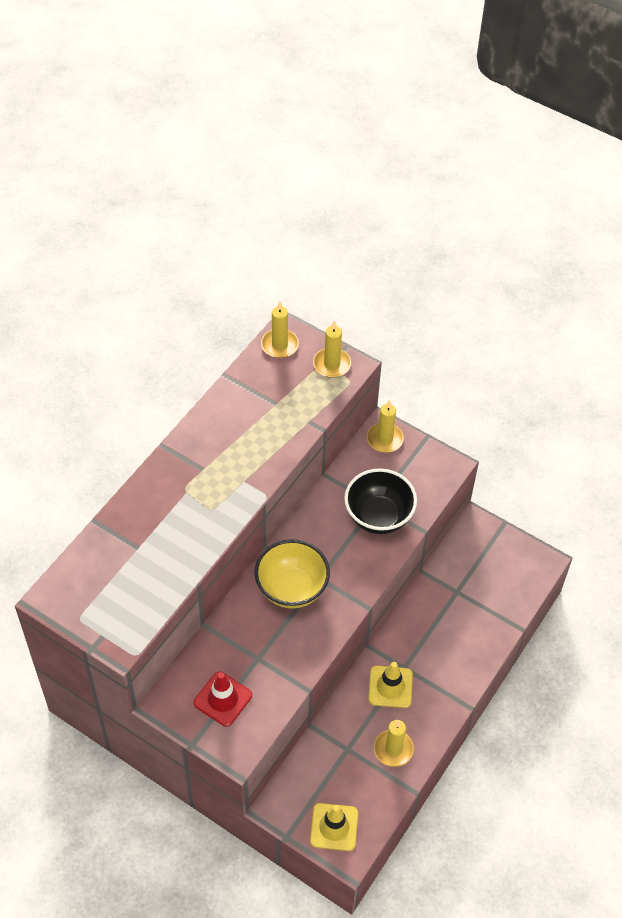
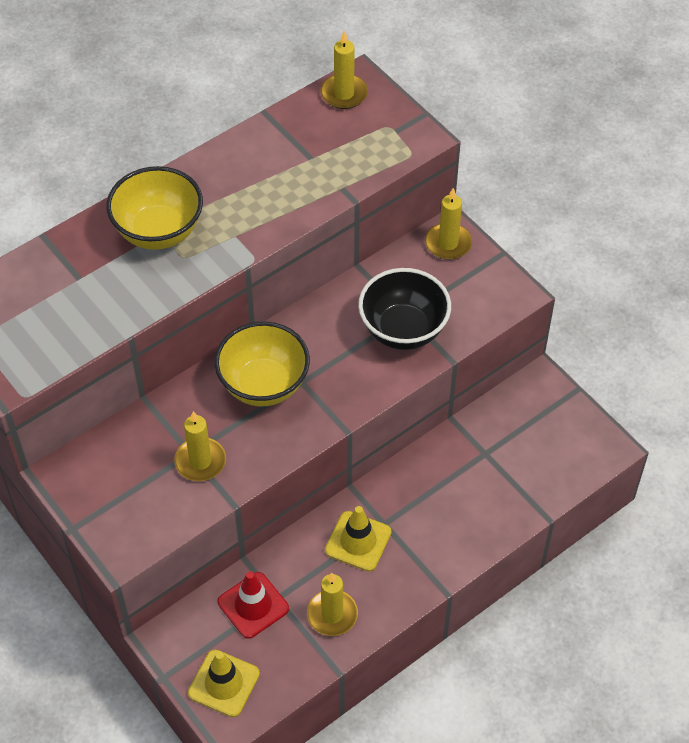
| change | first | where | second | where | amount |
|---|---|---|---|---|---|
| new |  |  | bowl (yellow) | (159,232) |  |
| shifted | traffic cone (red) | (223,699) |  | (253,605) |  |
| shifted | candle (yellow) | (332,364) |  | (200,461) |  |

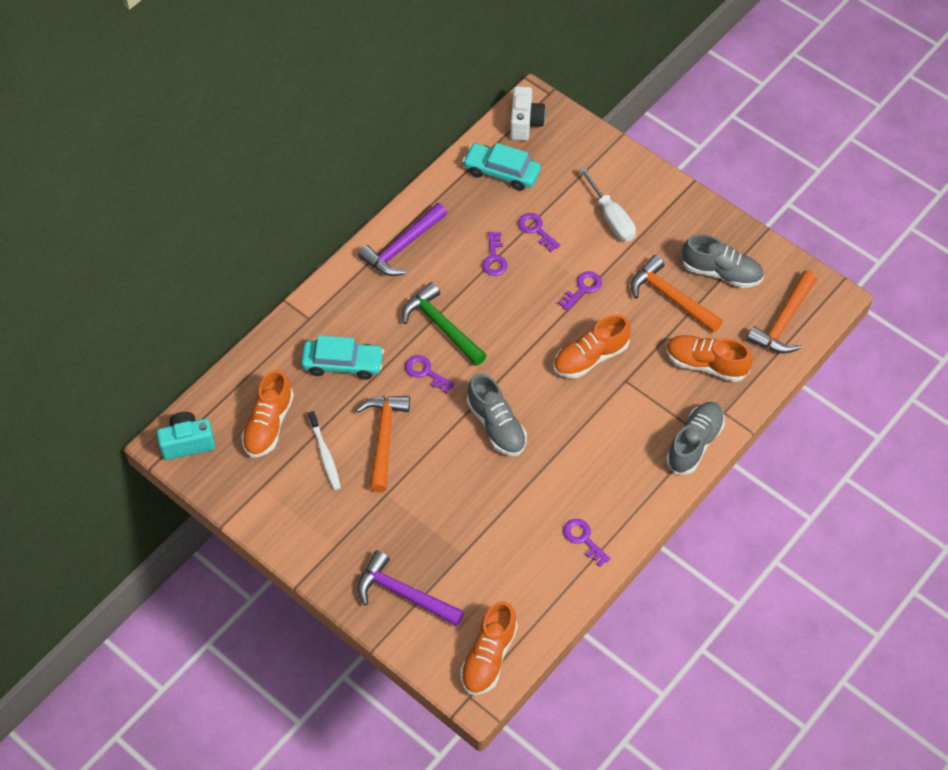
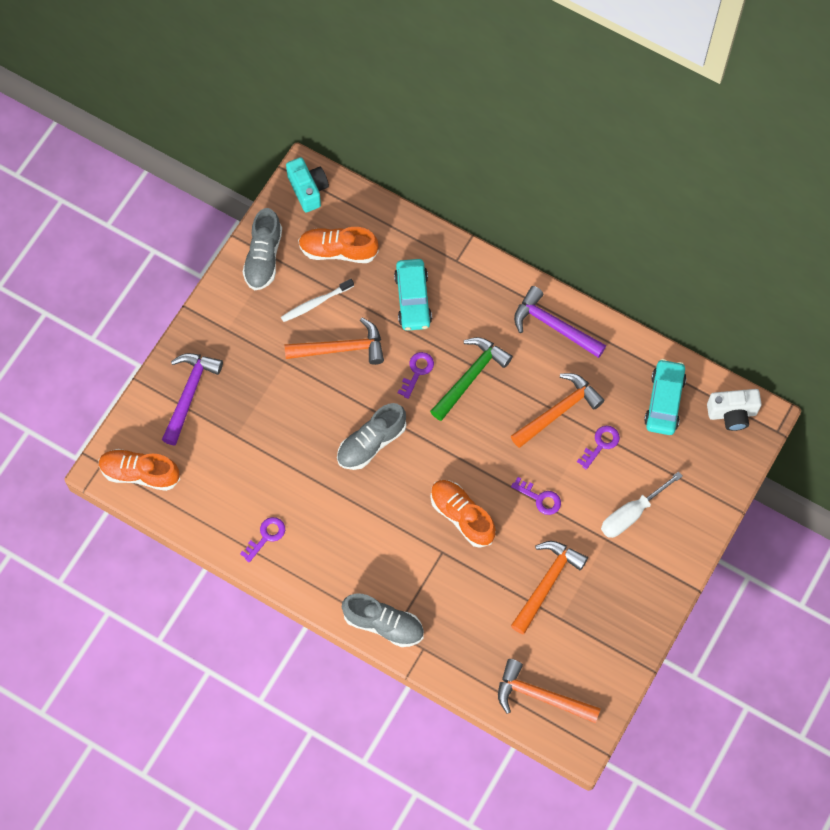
| change | first | where | second | where | amount |
|---|---|---|---|---|---|
| gone | shoe (orange) | (706,364) |  |  |  |
| shifted | shoe (grey) | (721,272) |  | (263,257) |  |
| swapped | key (purple) | (494,258) | hammer (orange) | (558,411) |  |

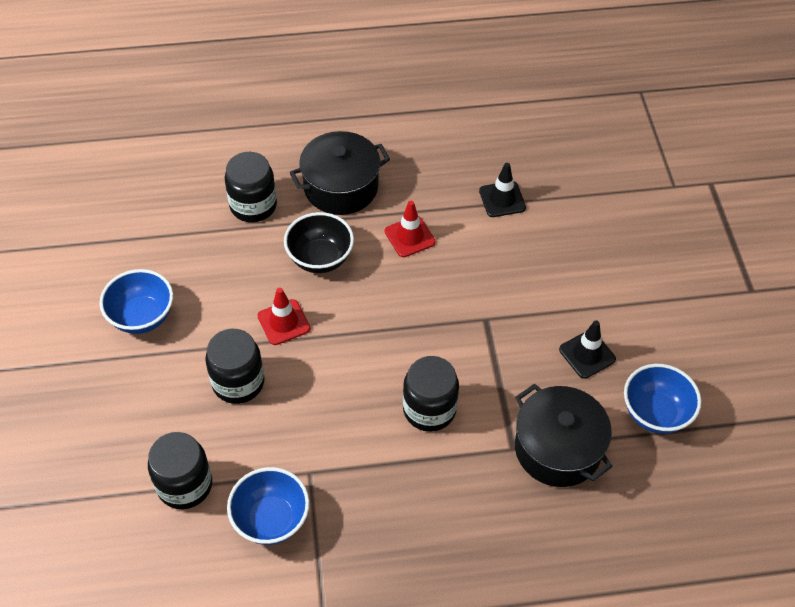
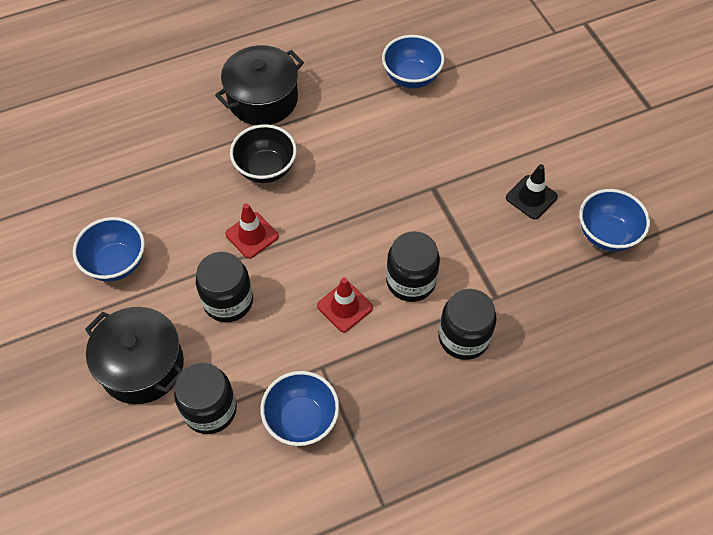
| change | first | where | second | where | amount |
|---|---|---|---|---|---|
| shifted | jar (black) | (253,205) |  | (463,337) |  |
| shifted | traffic cone (red) | (409,237) |  | (345,307) |  |
| shifted | pot (black) | (557,448) |  | (142,366) |  |
| swapped | traffic cone (black) | (502,199) | bowl (blue) | (411,77) |  |

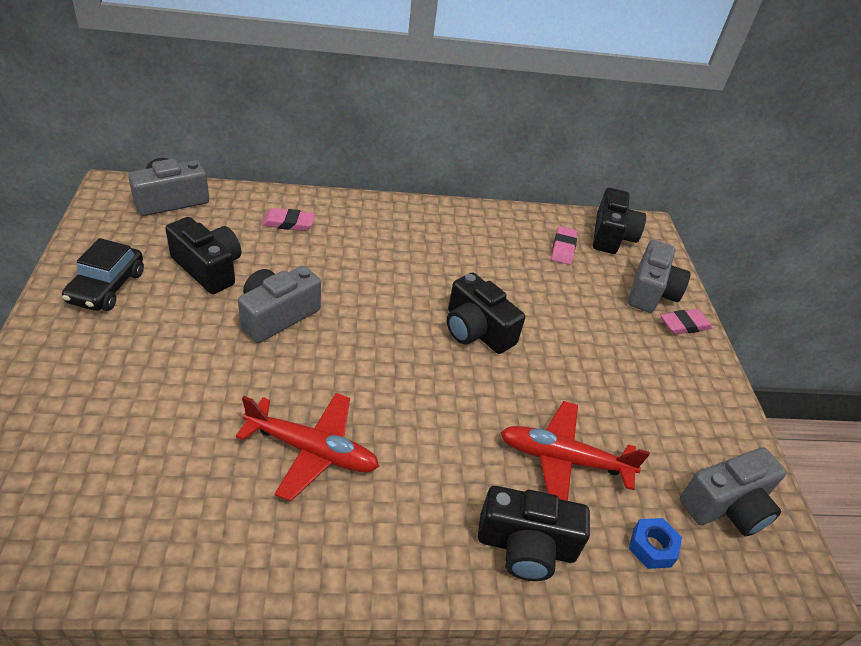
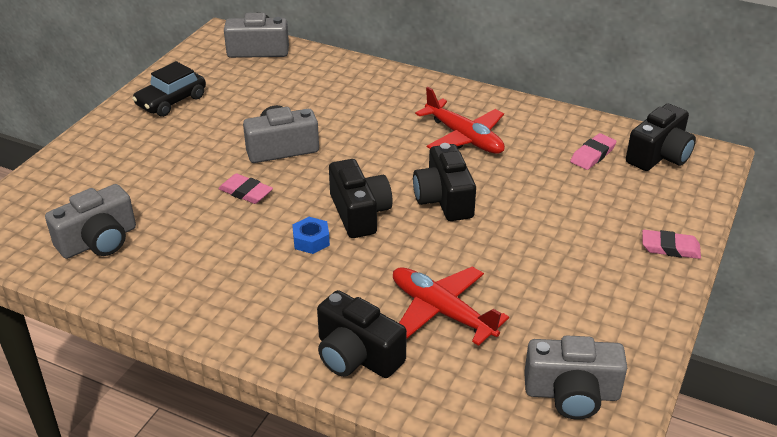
| change | first | where | second | where | amount |
|---|---|---|---|---|---|
| shifted | camera (black) | (208,268) |  | (359,213) |  |
| shifted | plane (red) | (312,450) |  | (464,137) |  |
| shifted | eraser (pink) | (288,223) |  | (246,192) |  |
| shifted | camera (grey) | (651,292) |  | (99,241) |  |
| shifted | nut (blue) | (652,547) |  | (311,240) |  |

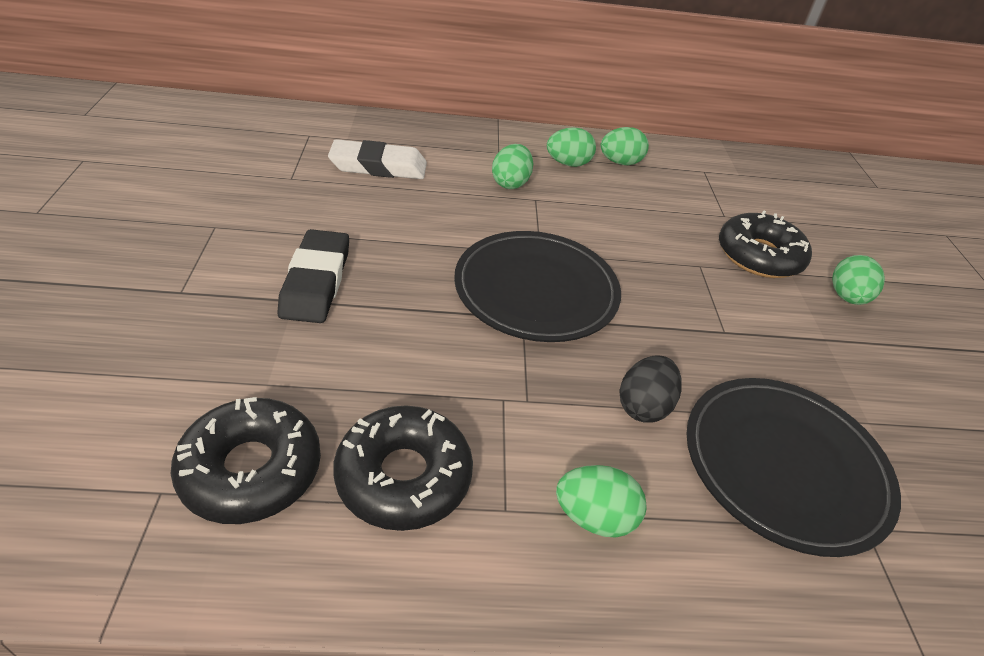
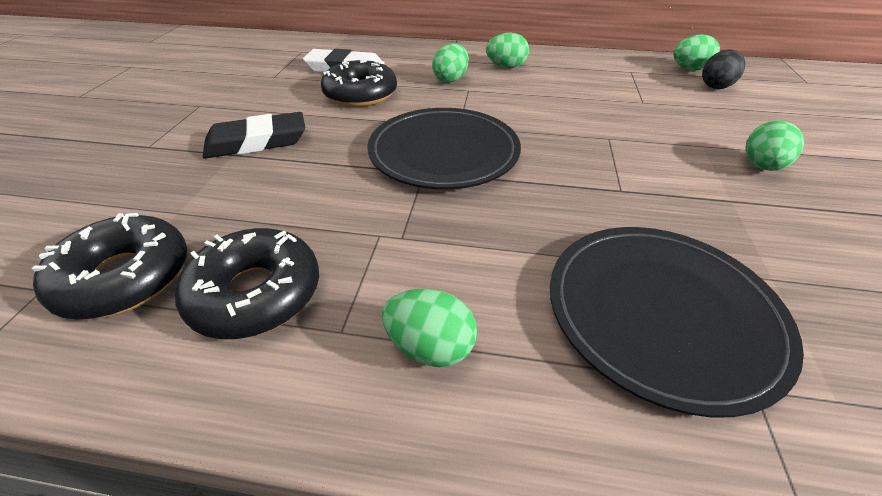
| change | first | where | second | where | amount |
|---|---|---|---|---|---|
| shifted | egg (green) | (620,162) |  | (689,69) |  |
| shifted | egg (black) | (643,406) |  | (716,86) |  |
| shifted | donut (black) | (759,256) |  | (360,94) |  |
| rotated | eraser (black) | (316,281) |  | (257,142) | 60 degrees clockwise |

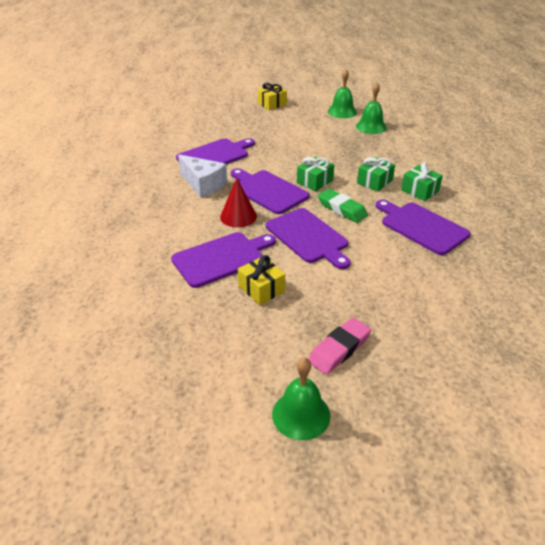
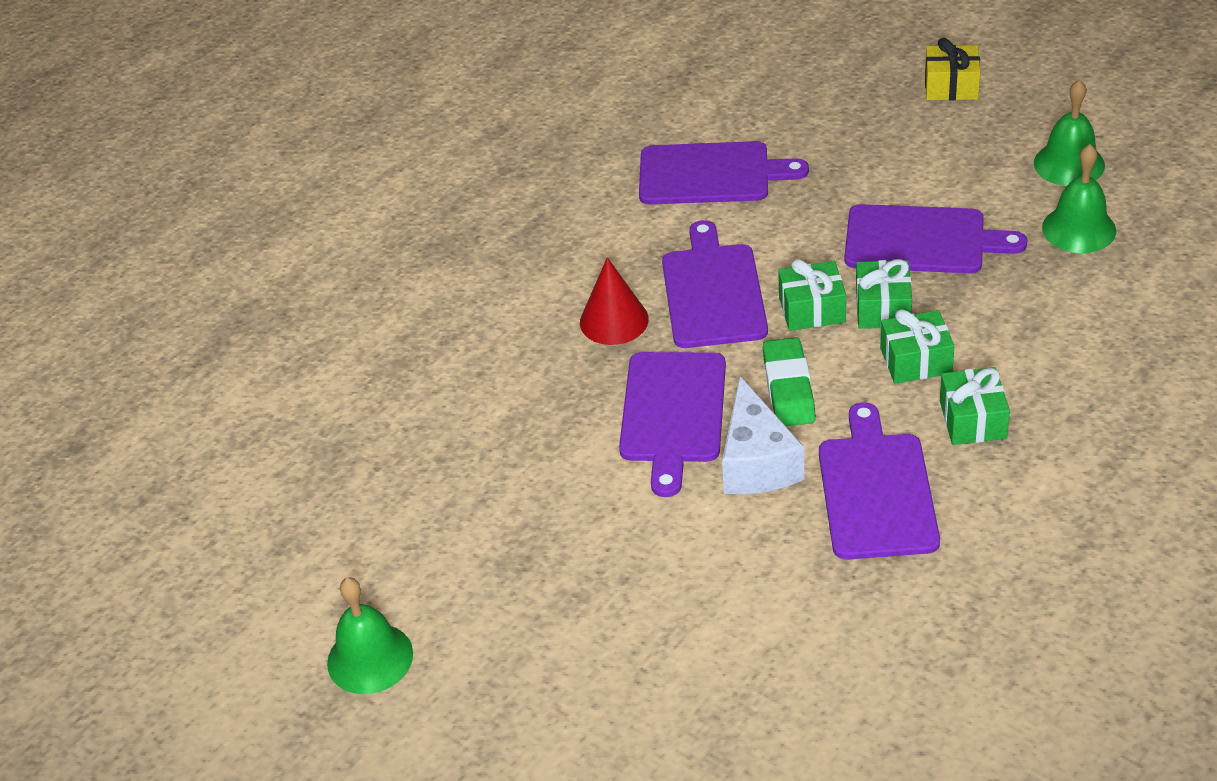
| change | first | where | second | where | amount |
|---|---|---|---|---|---|
| gone | gift (yellow) | (261,289) |  |  |  |
| gone | eraser (pink) | (339,349) |  |  |  |
| new |  |  | gift (green) | (883,308) |  |
| shifted | cutting board (purple) | (221,258) |  | (922,240) |  |
| shifted | cheese (white) | (203,185) |  | (756,461) |  |

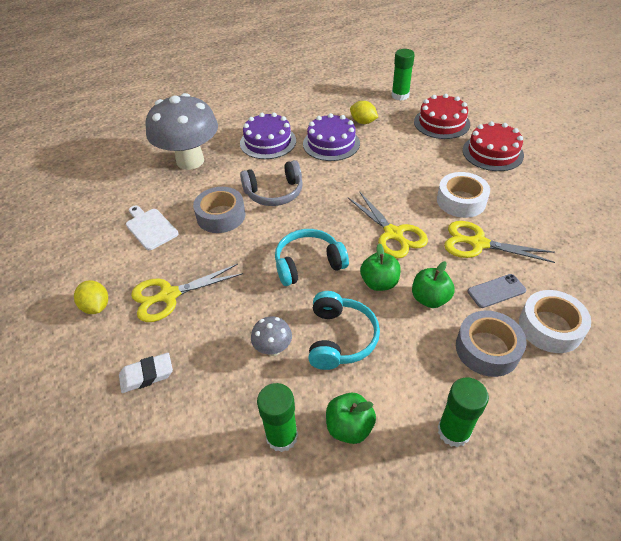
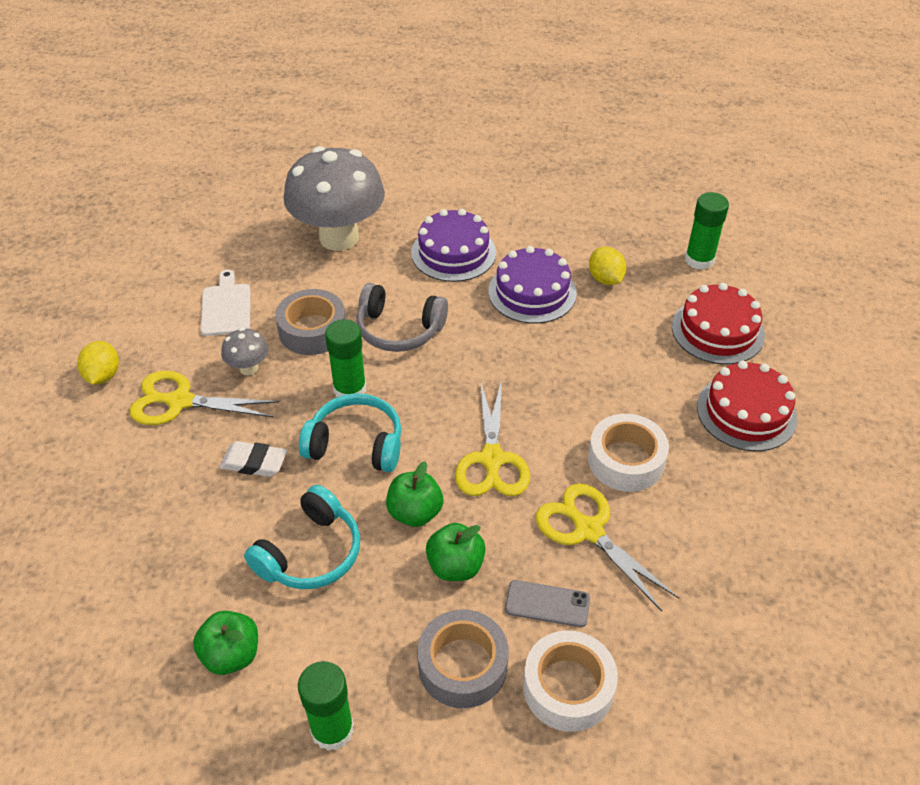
| change | first | where | second | where | amount |
|---|---|---|---|---|---|
| shifted | eraser (white) | (147,375) |  | (254,463) |  |
| shifted | mushroom (grey) | (273,348) |  | (249,368) |  |
| shifted | glue stick (green) | (282,436) |  | (350,389) |  |

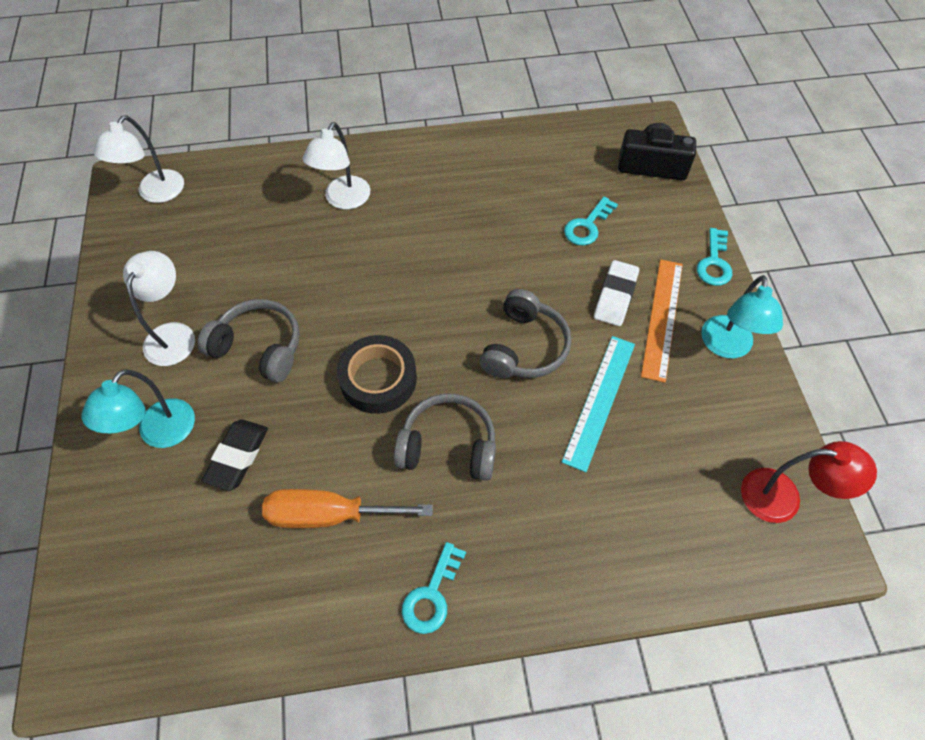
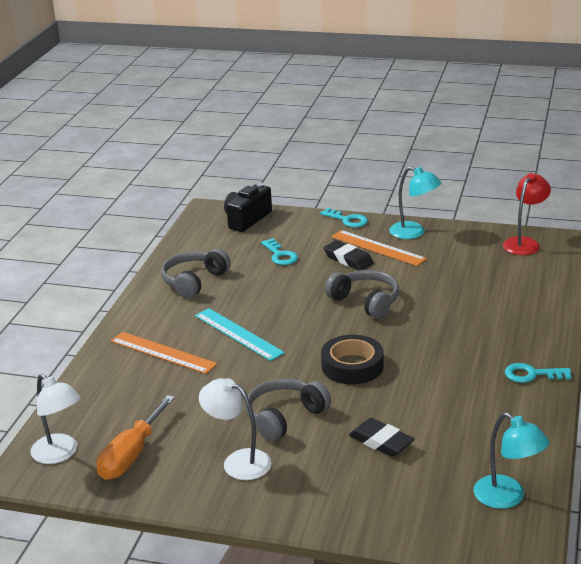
| change | first | where | second | where | amount |
|---|---|---|---|---|---|
| shifted | lamp (turquoise) | (159,433) |  | (507,498) |  |
| shifted | screwdriver (orange) | (329,515) |  | (131,455) |  |
| shifted | headphones (grey) | (448,446) |  | (194,281) |  |
| shifted | ruler (turquoise) | (600,401) |  | (238,334) |  |
| swapped | lamp (white) | (343,200) | ruler (orange) | (163,352) |  |
| repainted | eraser (white) | (615,296) | eraser (black) | (348,259) |  |
| rotated | key (turquoise) | (431,595) |  | (532,374) | 135 degrees clockwise |

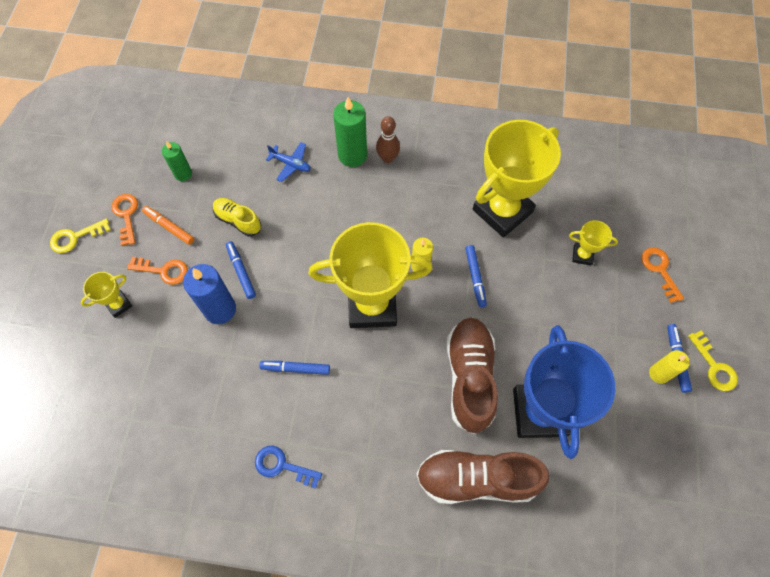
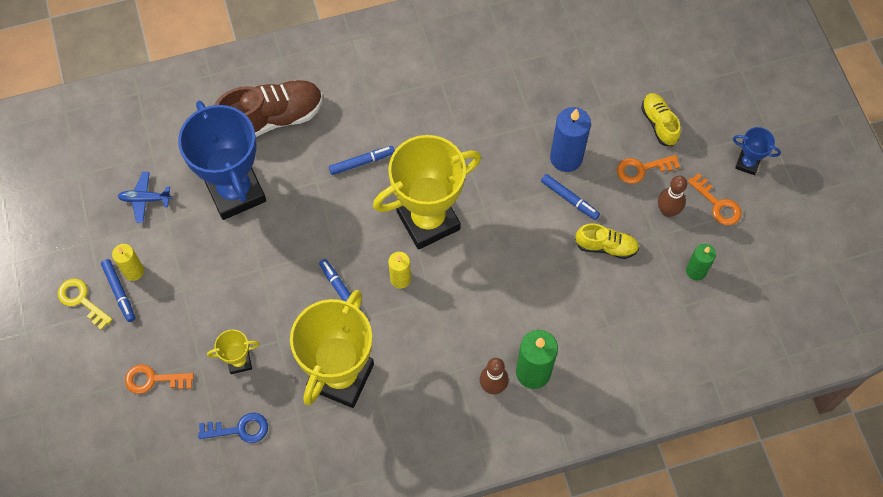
| change | first | where | second | where | amount |
|---|---|---|---|---|---|
| gone | shoe (brown) | (469,377) |  |  |  |
| shifted | key (blue) | (282,466) |  | (239,429) |  |
| shifted | marker (blue) | (295,369) |  | (362,162) |  |
| shifted | plane (blue) | (291,164) |  | (145,199) |  |
| swapped | key (yellow) | (75,237) | trophy (blue) | (747,163) |  |
| swapped | trophy (yellow) | (119,305) | shoe (yellow) | (659,123) |  |
| swapped | marker (orange) | (169,227) | bowling pin (brown) | (667,211) |  |
| rotated | key (orange) | (660,270) |  | (153,379) | 135 degrees clockwise |

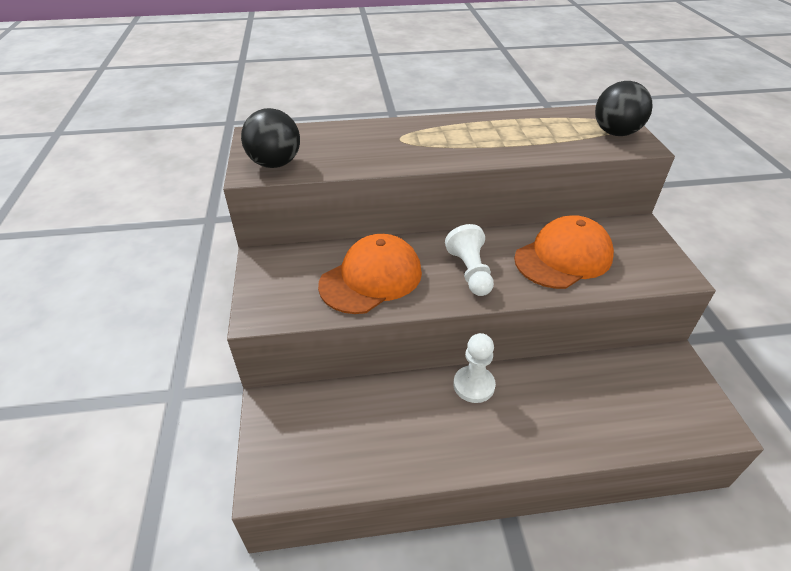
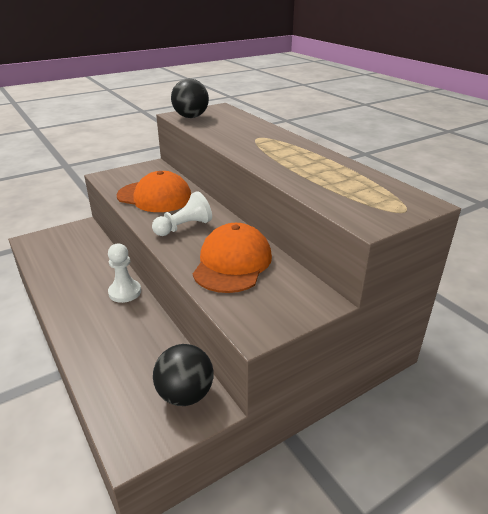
| change | first | where | second | where | amount |
|---|---|---|---|---|---|
| shifted | ball (black) | (615,133) |  | (185,394) |  |
| rotated | cap (orange) | (563,257) |  | (232,263) | 105 degrees counterclockwise |

